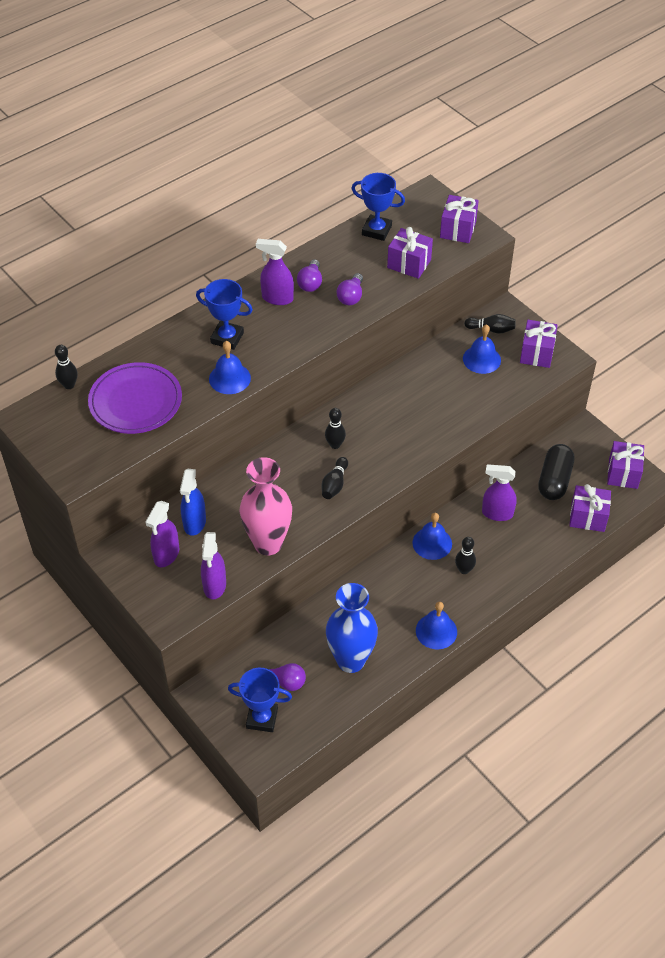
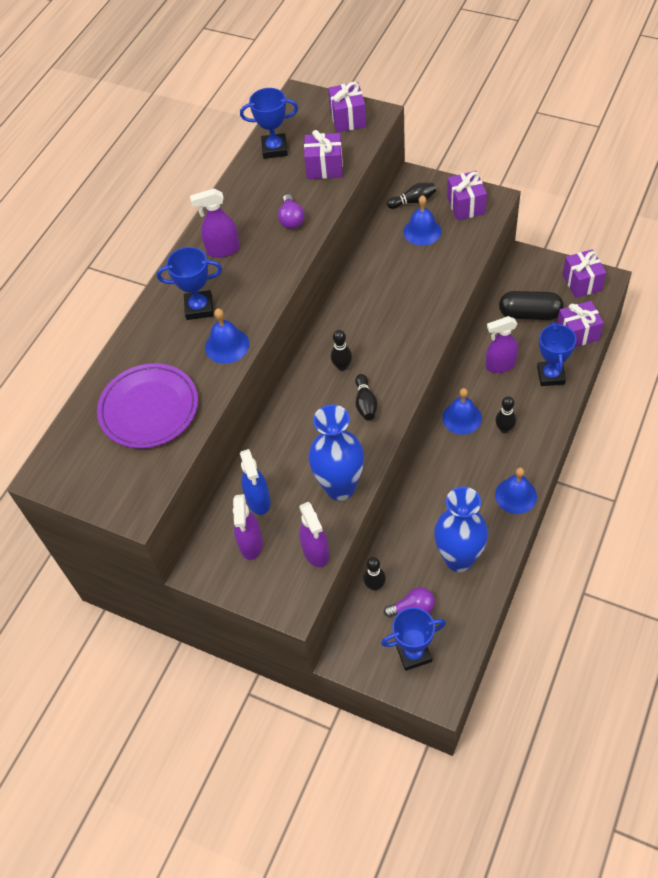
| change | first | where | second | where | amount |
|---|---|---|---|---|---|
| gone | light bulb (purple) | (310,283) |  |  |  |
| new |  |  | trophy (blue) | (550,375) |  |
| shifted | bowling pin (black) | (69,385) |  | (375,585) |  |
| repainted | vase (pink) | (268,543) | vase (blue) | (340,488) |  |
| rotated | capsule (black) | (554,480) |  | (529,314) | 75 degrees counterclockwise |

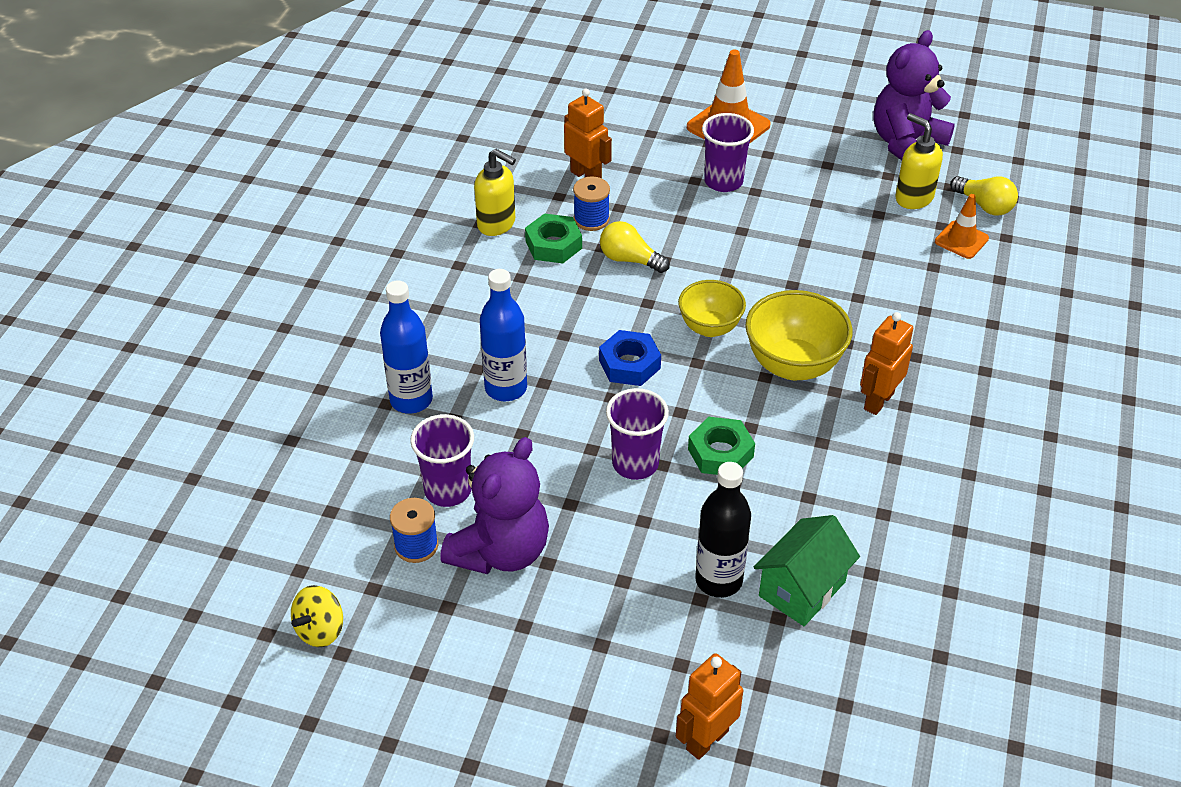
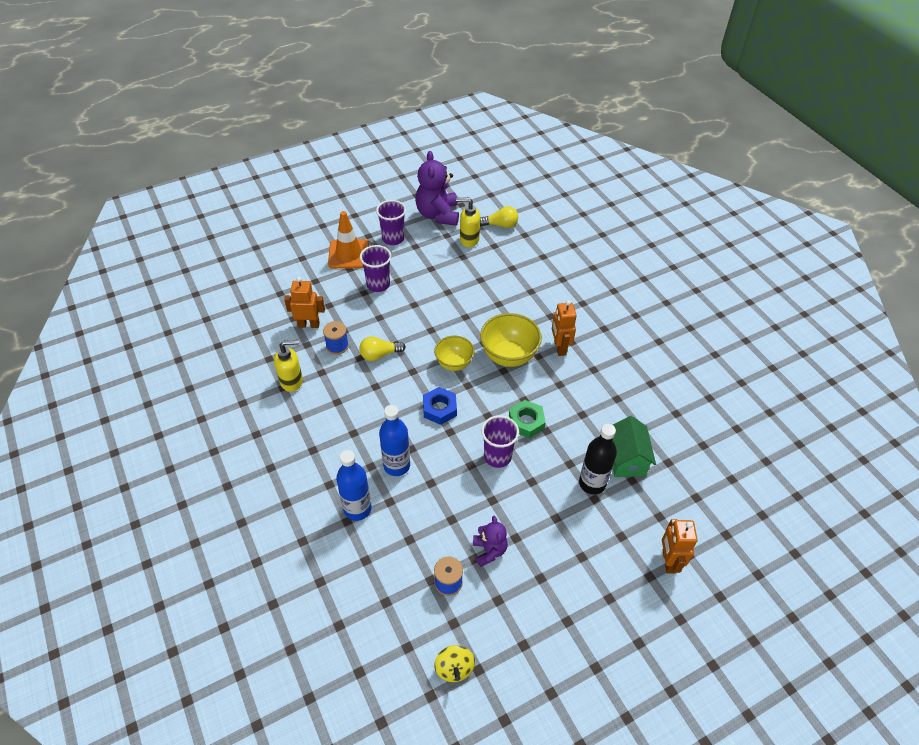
| change | first | where | second | where | amount |
|---|---|---|---|---|---|
| gone | nut (green) | (553,245) |  |  |  |
| gone | traffic cone (orange) | (961,240) |  |  |  |
| shifted | cup (purple) | (448,490) |  | (393,238) |  |
| scaled | teddy bear (purple) | (501,551) |  | (489,550) | x0.55 |

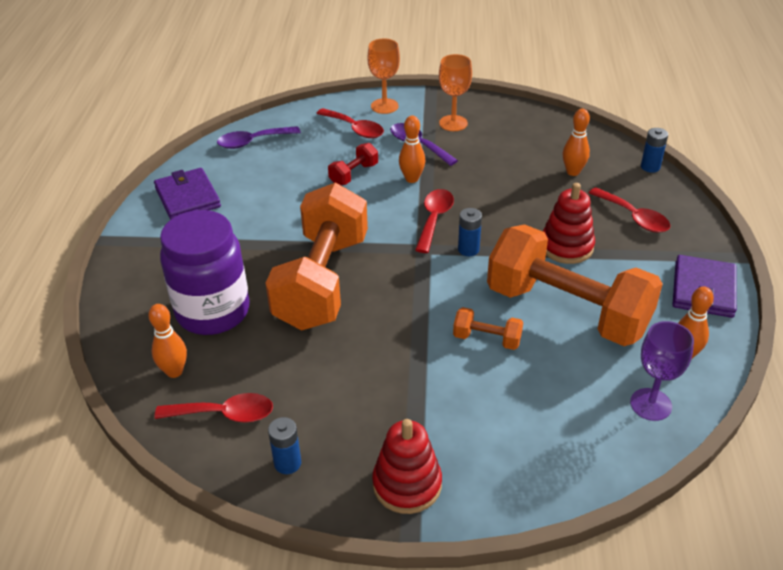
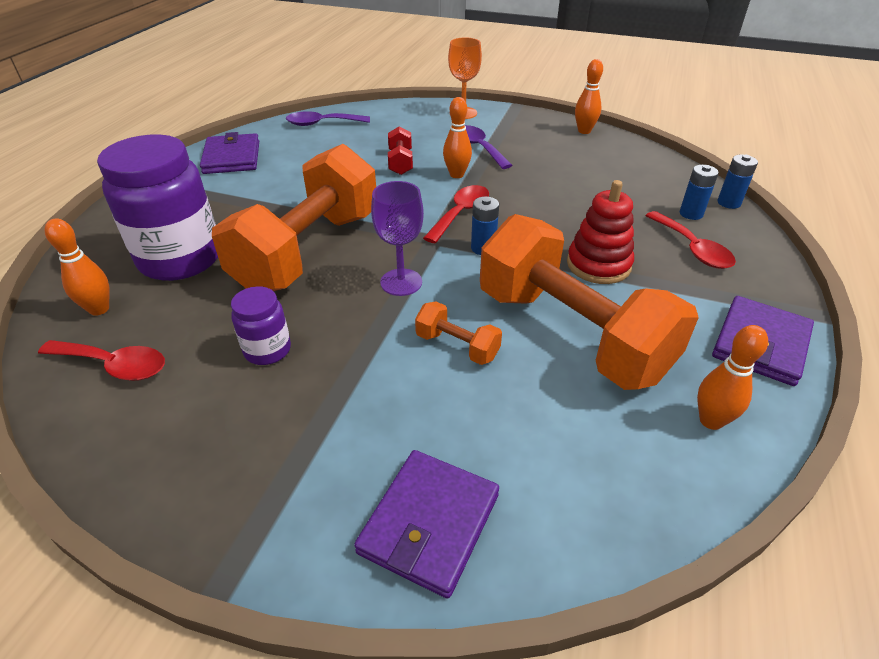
| change | first | where | second | where | amount |
|---|---|---|---|---|---|
| gone | spoon (red) | (355,129) |  |  |  |
| gone | stacking toy (red) | (407,484) |  |  |  |
| gone | goblet (orange) | (453,123) |  |  |  |
| new |  |  | jar (purple) | (267,350) |  |
| new |  |  | wallet (purple) | (429,523) |  |
| shifted | battery (blue) | (287,463) |  | (691,214) |  |
| shifted | bowling pin (orange) | (573,172) |  | (584,131) |  |
| shifted | goblet (purple) | (650,404) |  | (401,282) |  |
| rotated | dumbbell (red) | (354,174) |  | (400,162) | 60 degrees counterclockwise |

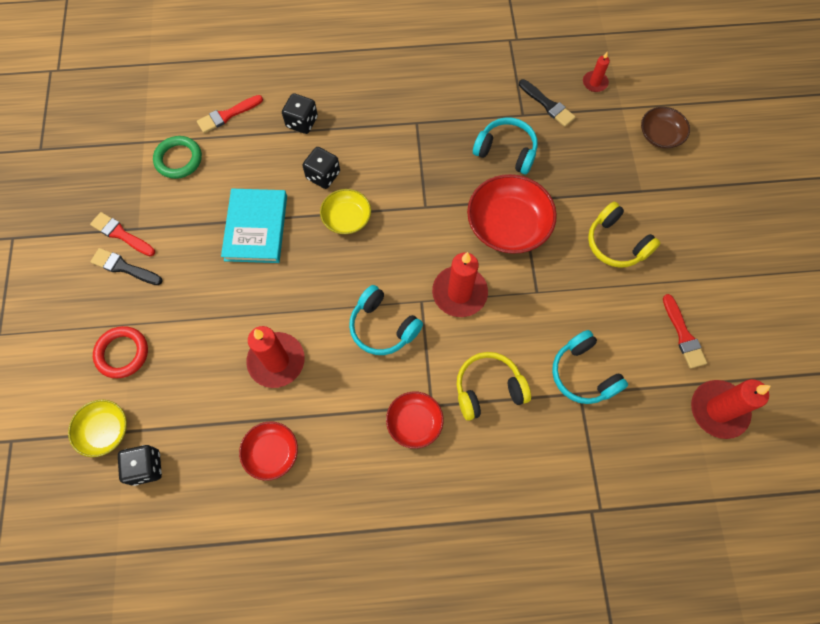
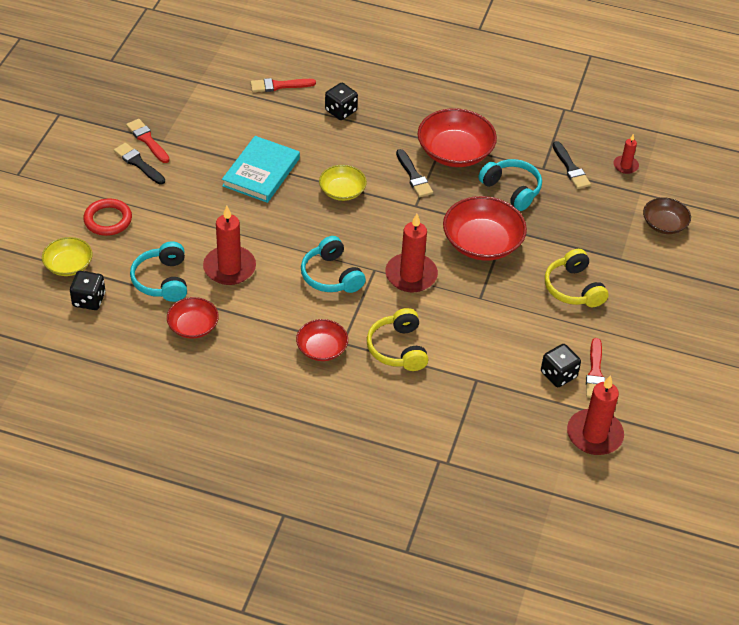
| change | first | where | second | where | amount |
|---|---|---|---|---|---|
| gone | ring (green) | (178,159) |  |  |  |
| new |  |  | brush (black) | (413,176) |  |
| new |  |  | bowl (red) | (455,152) |  |
| shifted | dice (black) | (323,175) |  | (558,374) |  |
| shifted | headphones (turquoise) | (583,374) |  | (162,280) |  |
| rotated | headphones (yellow) | (488,389) |  | (398,348) | 105 degrees counterclockwise |

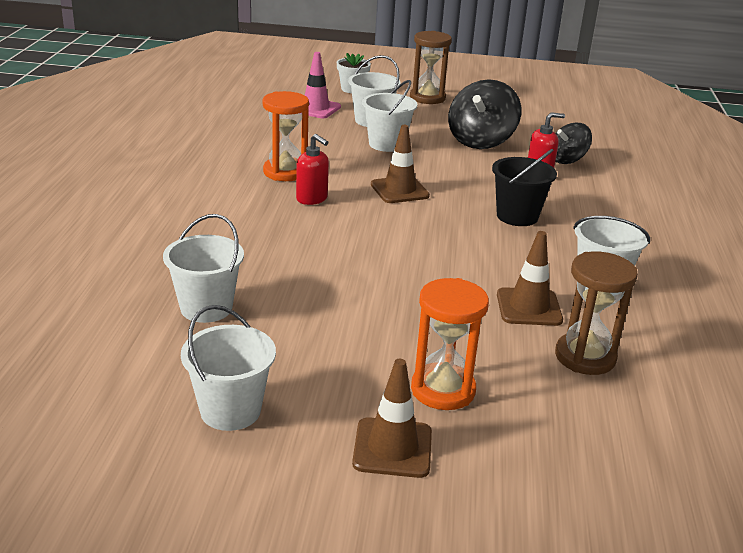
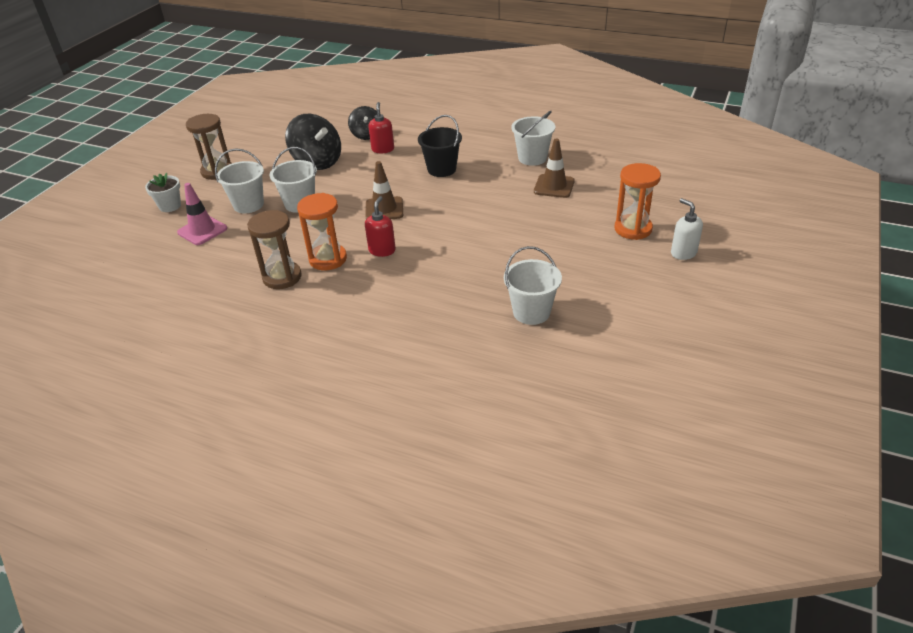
| change | first | where | second | where | amount |
|---|---|---|---|---|---|
| gone | bucket (white) | (230,410) |  |  |  |
| shifted | hourglass (brown) | (585,357) |  | (282,277) |  |
| swapped | traffic cone (brown) | (392,448) | soap dispenser (white) | (683,253) |  |
| rotated | soap dispenser (red) | (312,199) |  | (382,250) | 45 degrees counterclockwise |

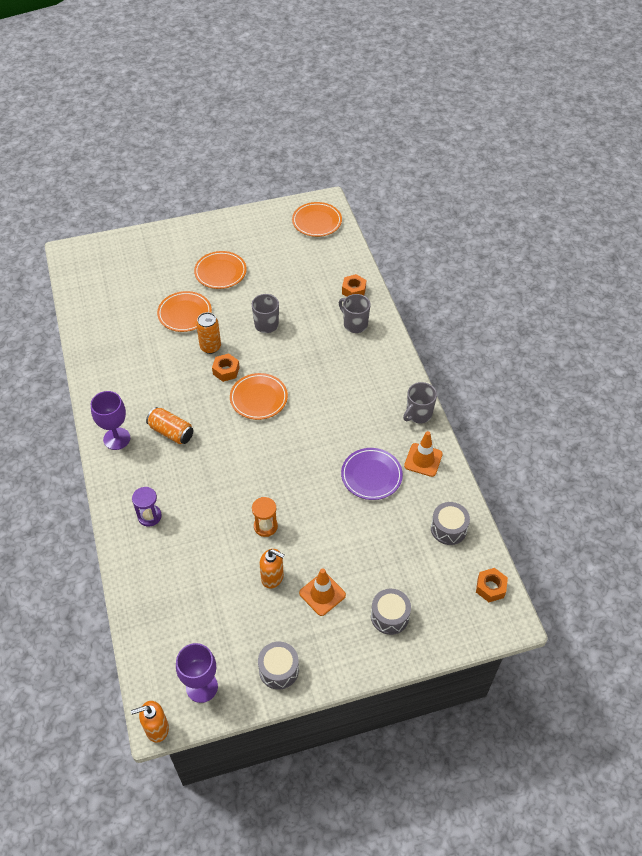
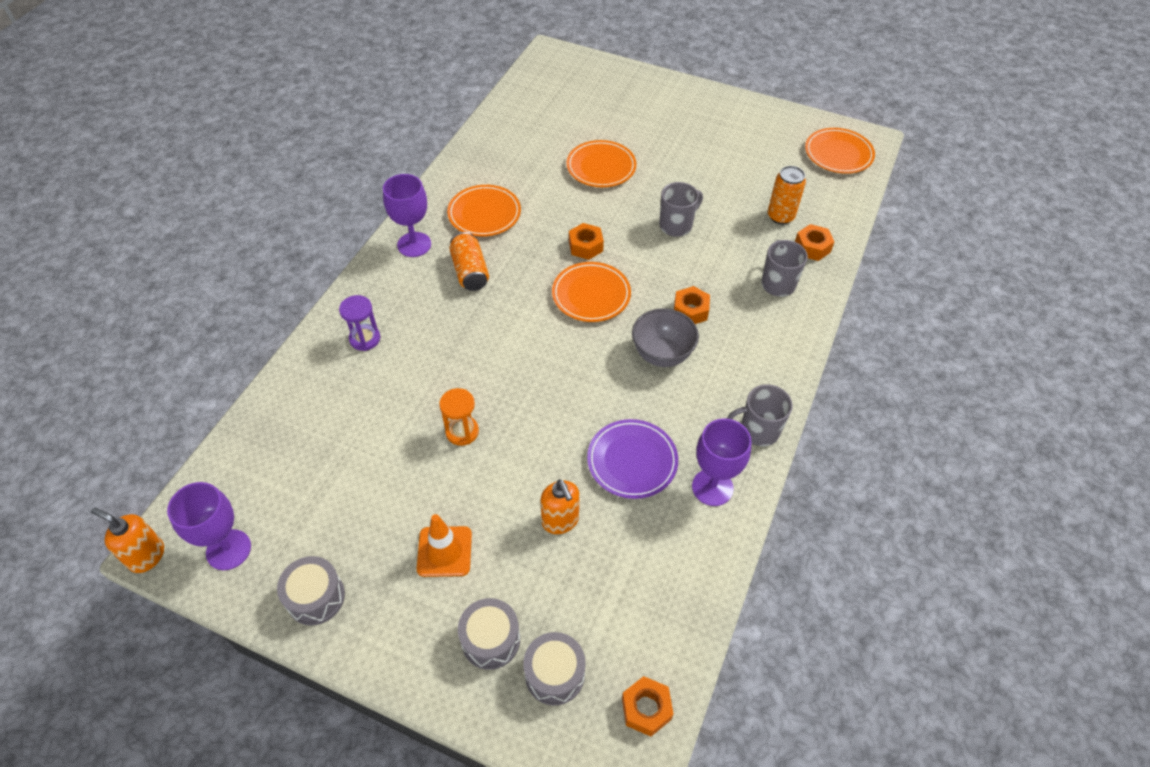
| change | first | where | second | where | amount |
|---|---|---|---|---|---|
| new |  |  | bowl (grey) | (662,354) |  |
| new |  |  | nut (orange) | (690,311) |  |
| shifted | plate (orange) | (220,272) |  | (484,214) |  |
| shifted | can (orange) | (210,347) |  | (780,216) |  |
| shifted | soap dispenser (orange) | (272,577) |  | (560,521) |  |
| shifted | drum (grey) | (448,529) |  | (554,674) |  |
| swapped | traffic cone (orange) | (423,460) | goblet (purple) | (712,487) |  |

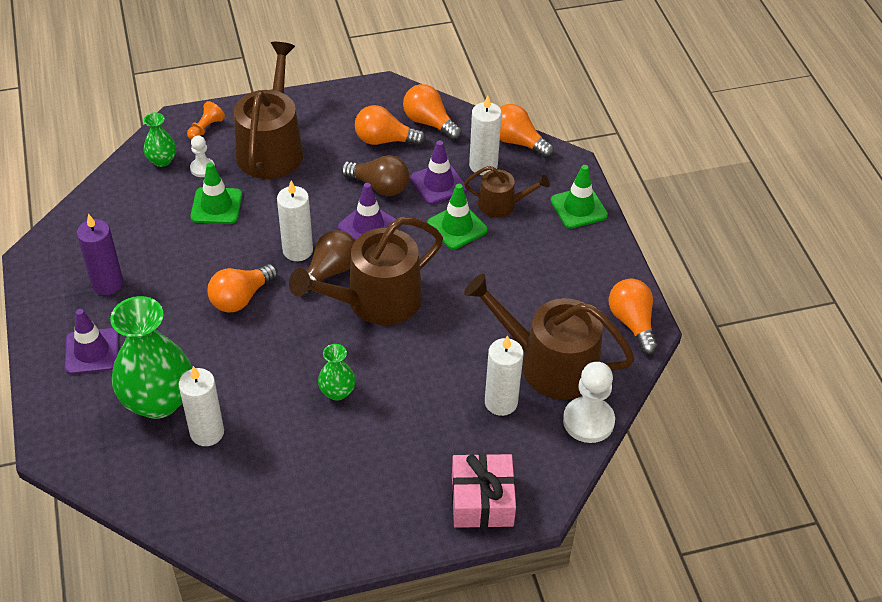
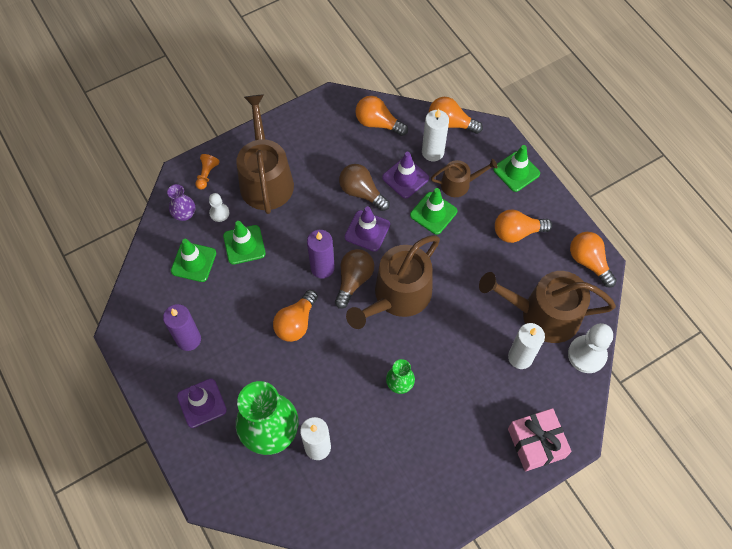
| change | first | where | second | where | amount |
|---|---|---|---|---|---|
| new |  |  | traffic cone (green) | (193,262) |  |
| shifted | light bulb (orange) | (385,140) |  | (517,232) |  |
| repainted | vase (green) | (162,160) | vase (purple) | (184,214) |  |
| repainted | candle (white) | (297,250) | candle (purple) | (322,268) |  |
| rotated | light bulb (brown) | (379,186) |  | (362,192) | 150 degrees counterclockwise |

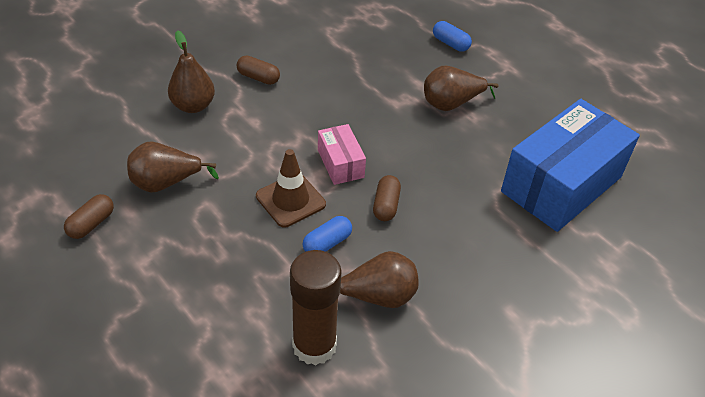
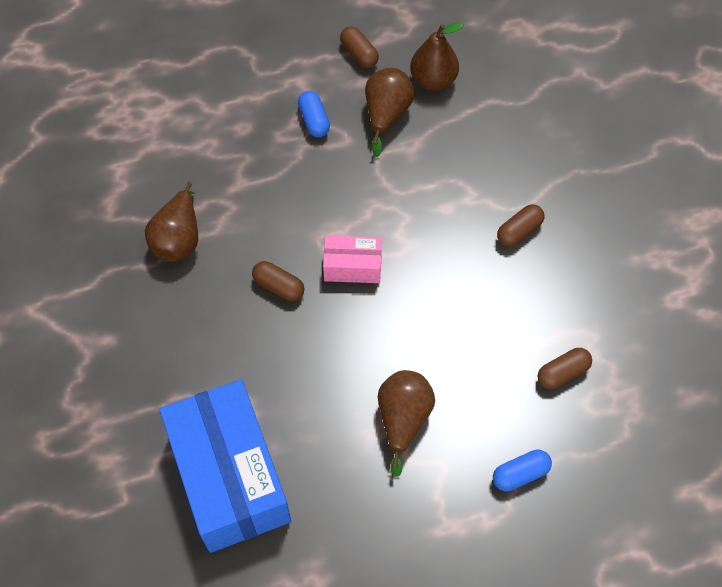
| change | first | where | second | where | amount |
|---|---|---|---|---|---|
| gone | traffic cone (brown) | (290,200) |  |  |  |
| gone | glue stick (brown) | (314,345) |  |  |  |
| new |  |  | capsule (brown) | (562,373) |  |
| shifted | pear (brown) | (193,106) |  | (433,80) |  |
| shifted | capsule (blue) | (327,243) |  | (314,120) |  |

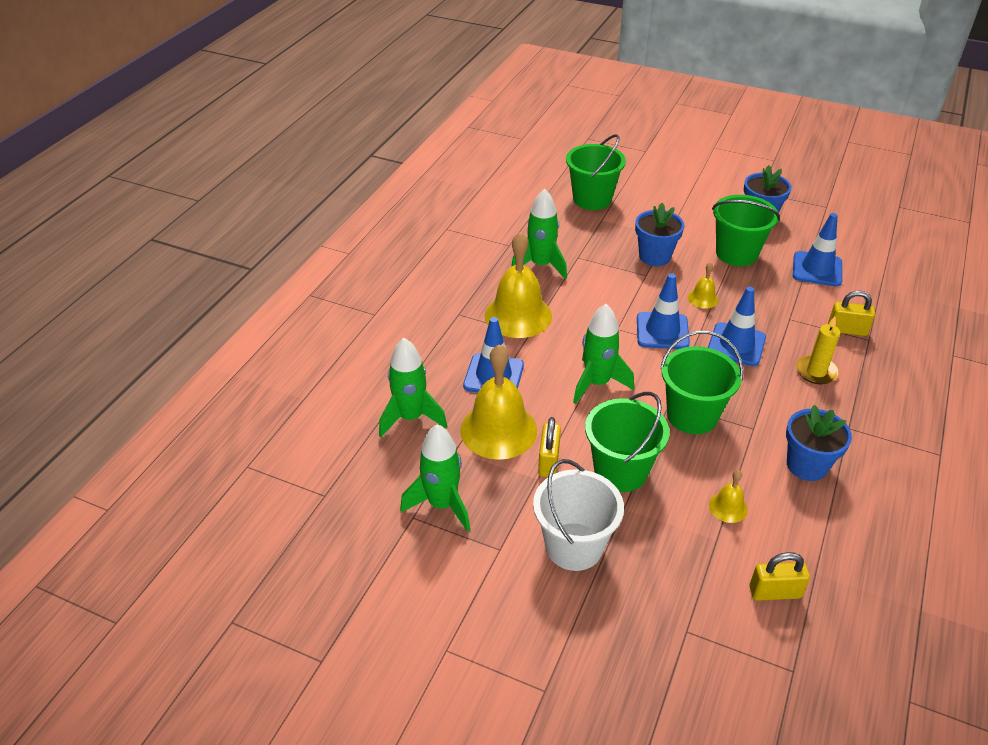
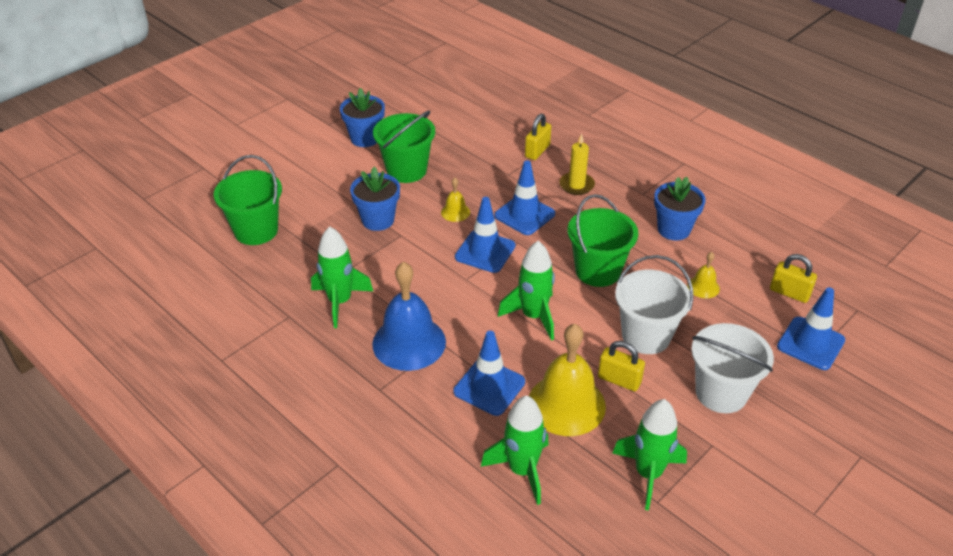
| change | first | where | second | where | amount |
|---|---|---|---|---|---|
| shifted | traffic cone (blue) | (817,269) |  | (810,343) |  |
| repainted | bell (yellow) | (518,315) | bell (blue) | (409,342) |  |
| repainted | bucket (green) | (620,471) | bucket (white) | (646,336) |  |
| rotated | padlock (yellow) | (774,592) |  | (789,293) | 75 degrees counterclockwise |

